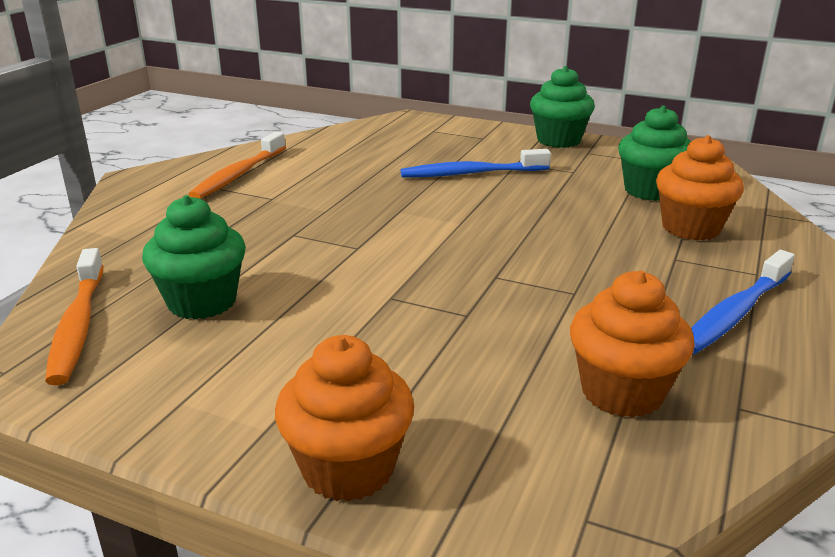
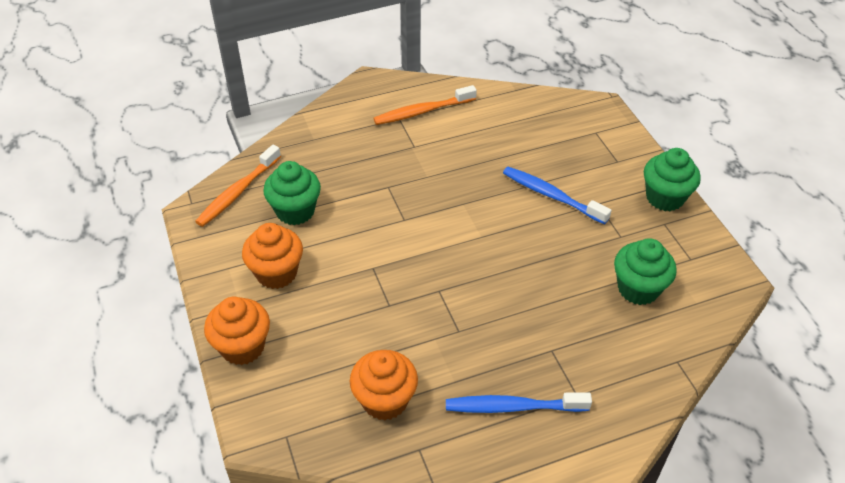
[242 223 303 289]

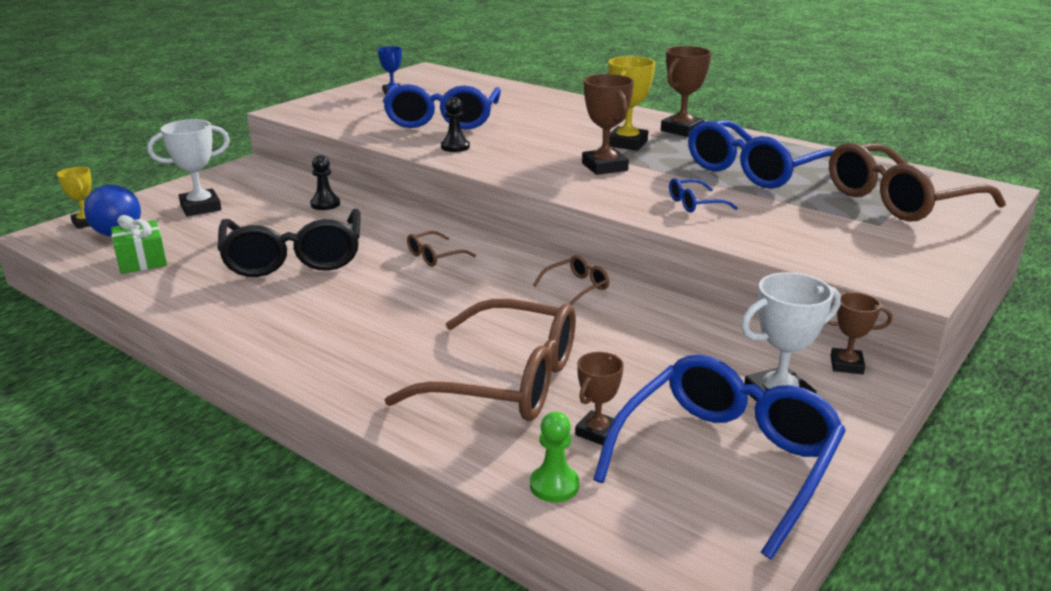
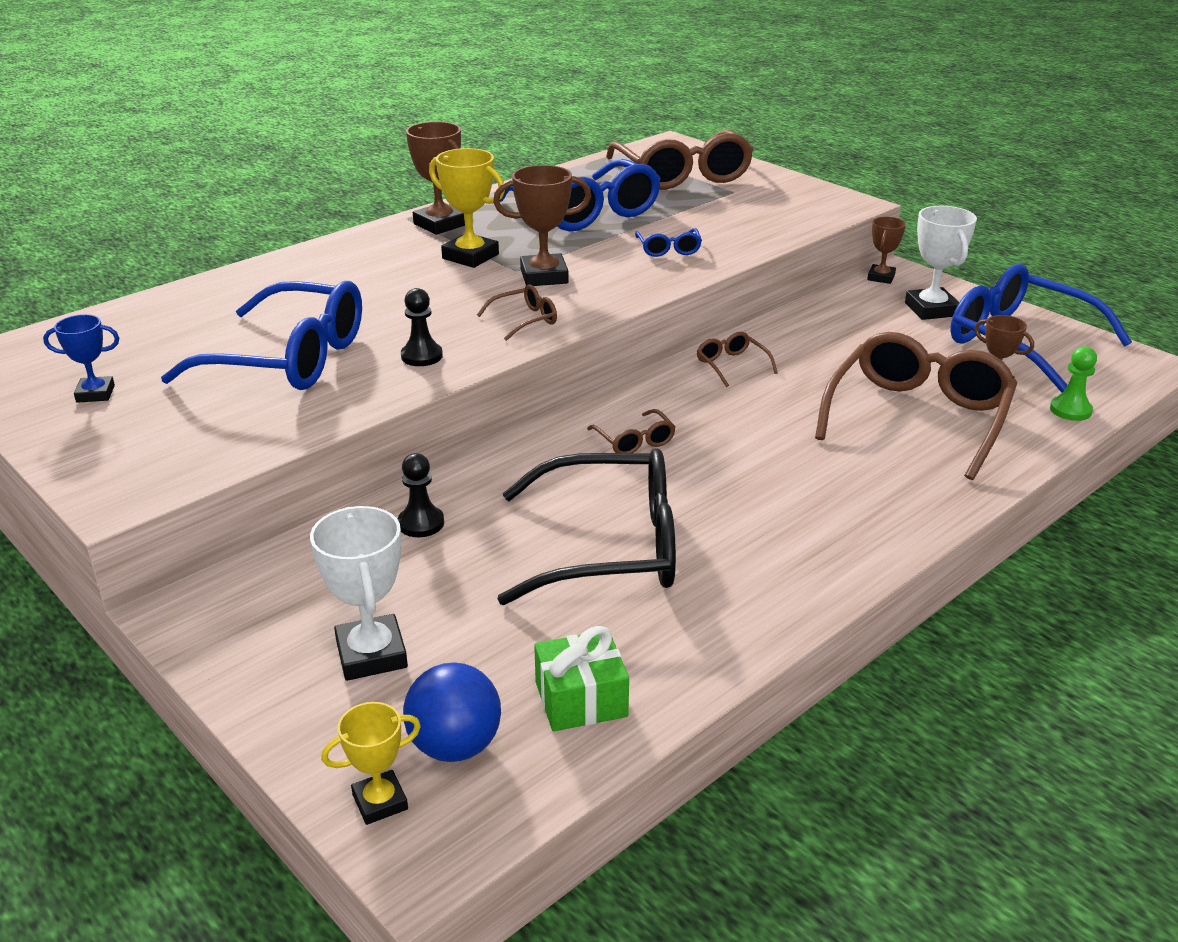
[477 284 557 341]

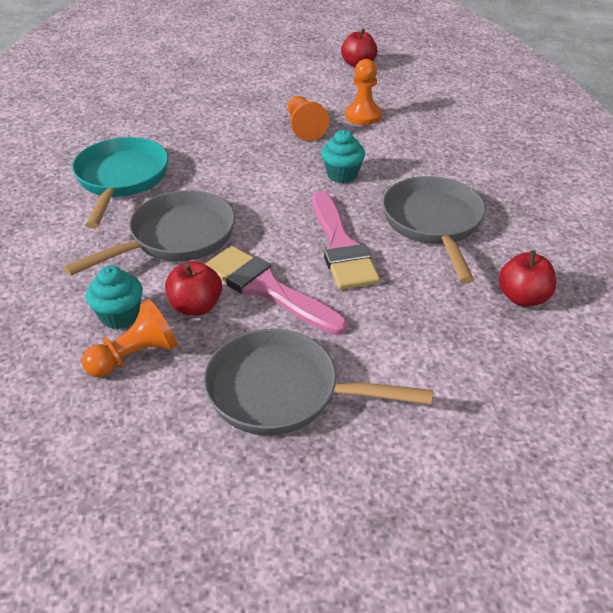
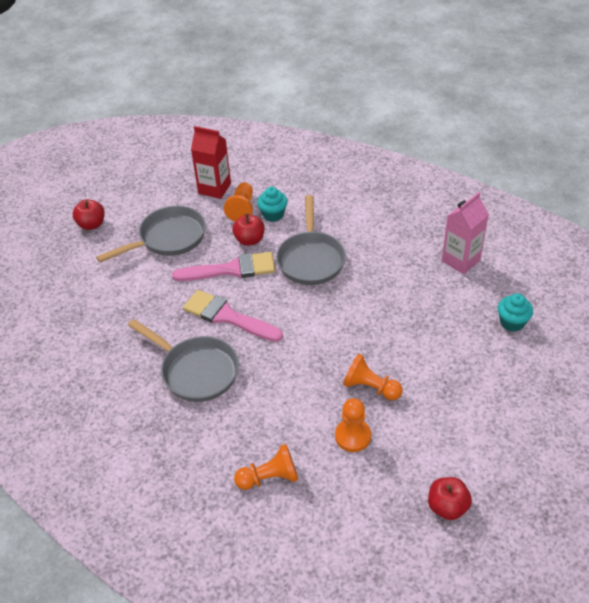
[498 293 533 332]
[72 137 168 229] (first image)
[73 199 104 230]
[191 126 231 199]
[442 192 489 274]
[234 444 298 490]

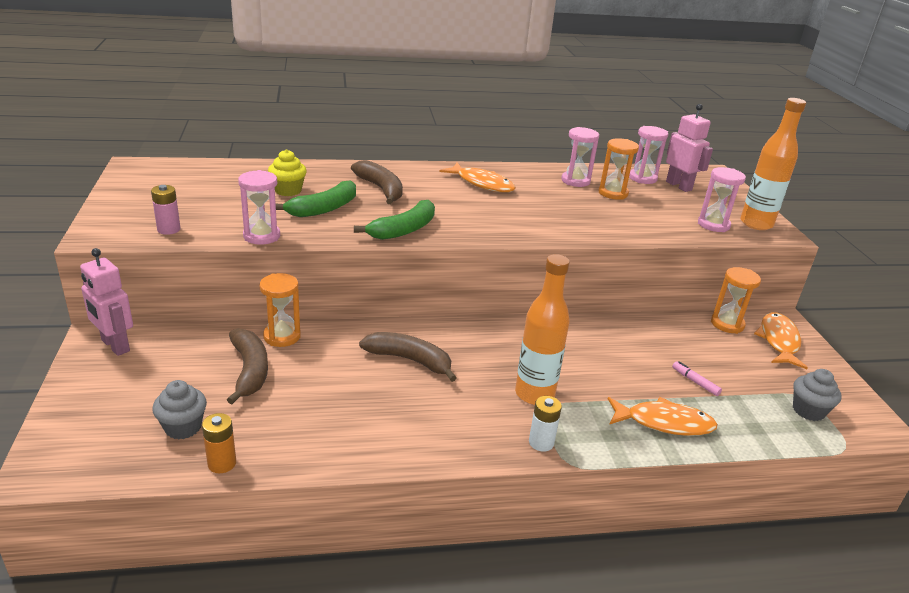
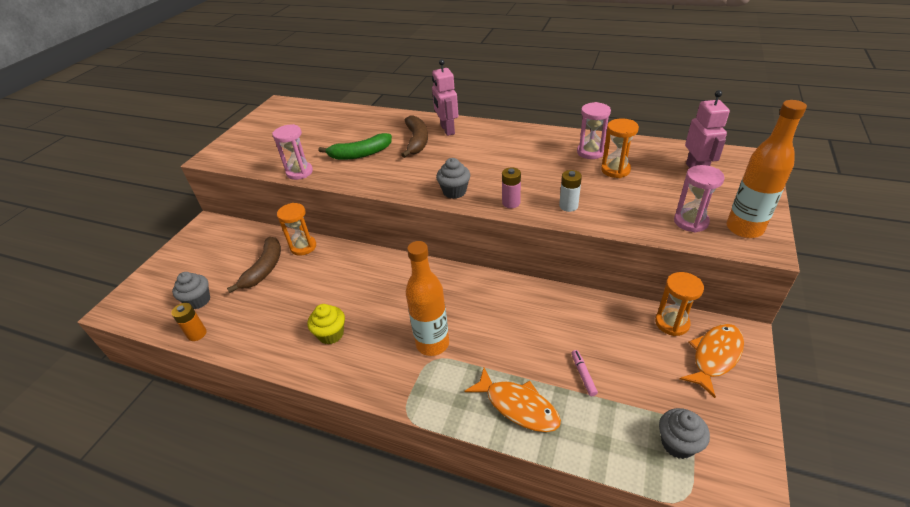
[629 126 668 184] (first image)
[308 304 345 345]
[439 163 516 192] (first image)
[502 167 521 208]
[354 200 435 240] (first image)
[432 59 458 136]
[359 332 457 382] (first image)
[559 170 582 212]
[436 158 470 199]

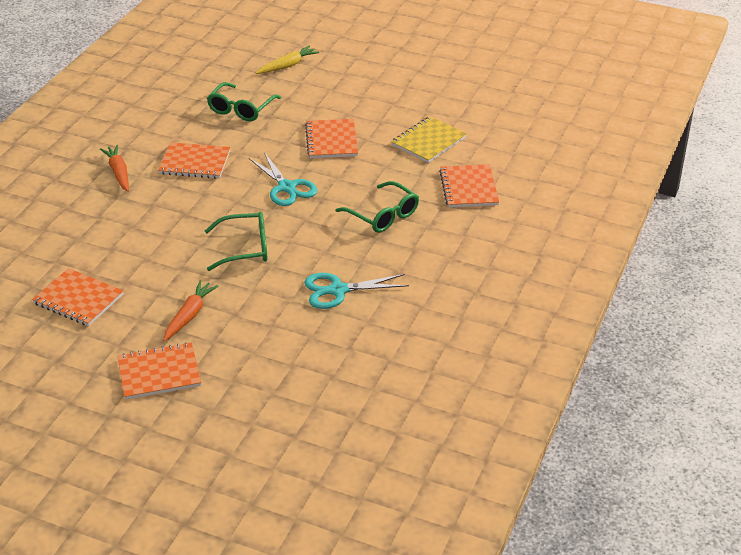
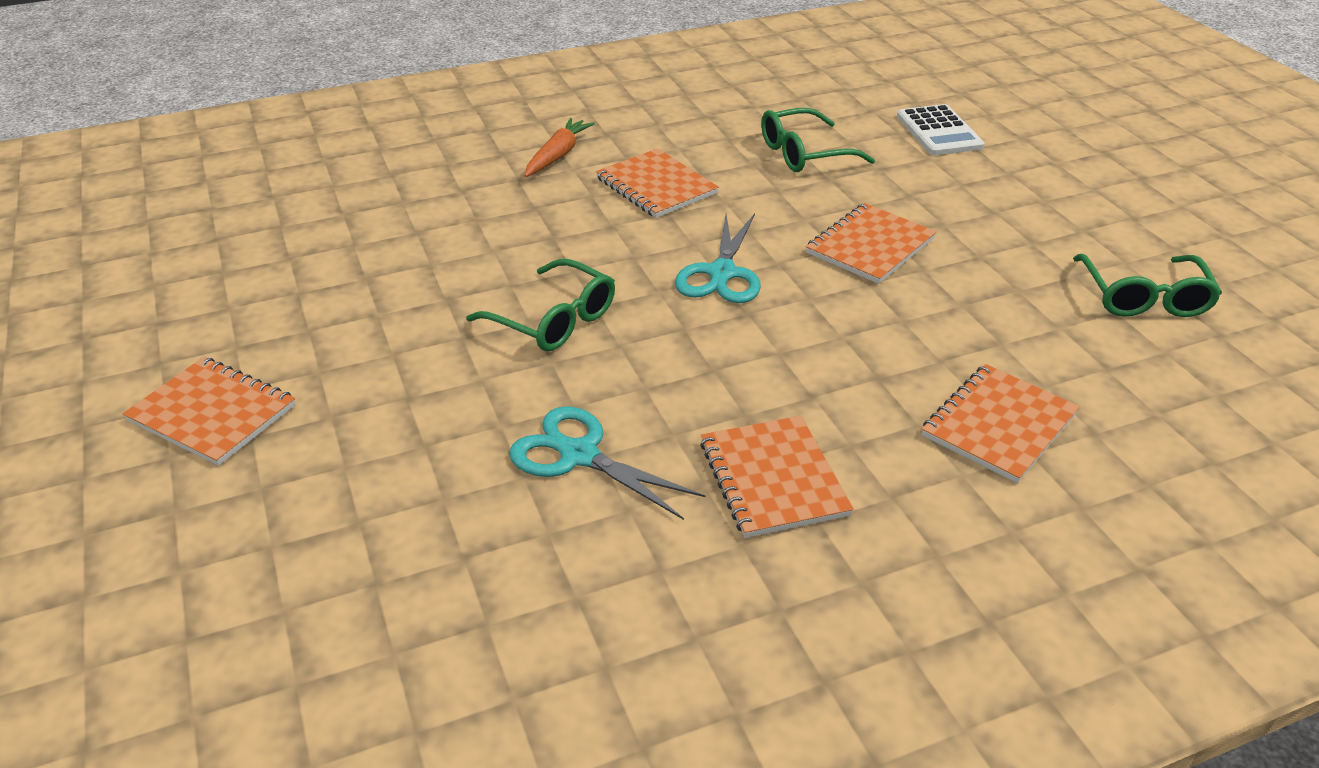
[897 104 984 155]
[391 116 467 163] (first image)
[1073 254 1222 317]
[700 416 854 538]
[163 280 218 341] (first image)

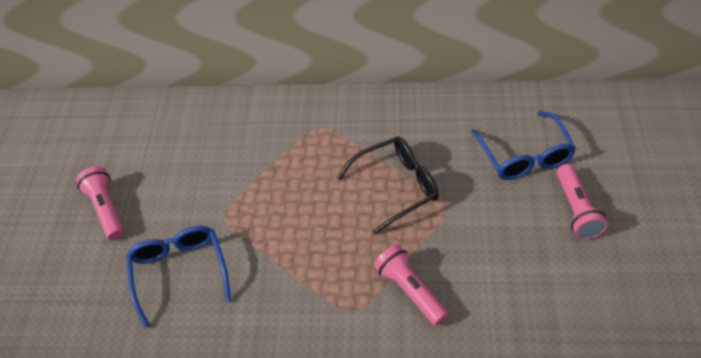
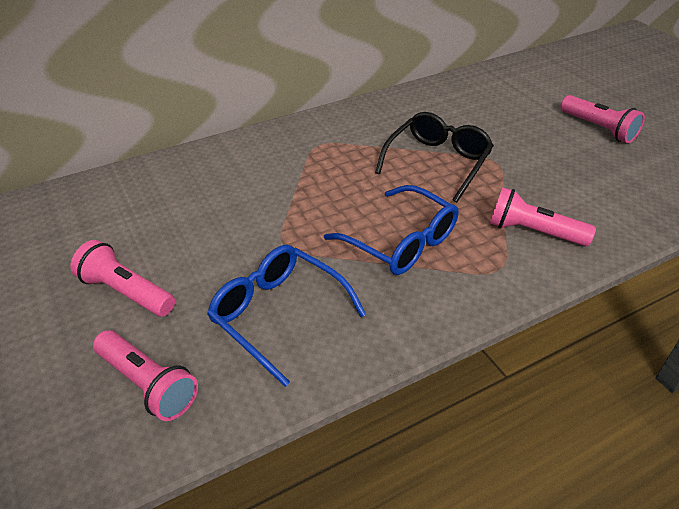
[324 185 458 275]
[93 330 198 421]

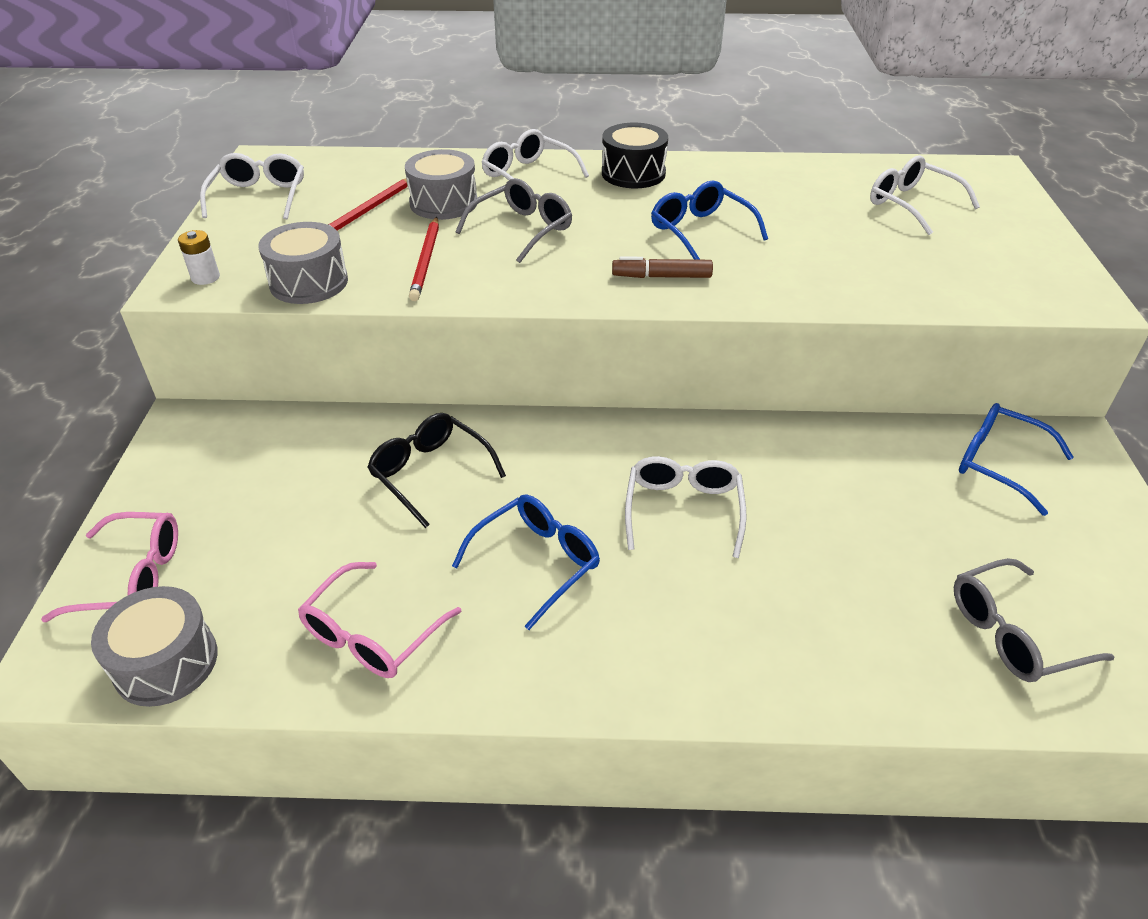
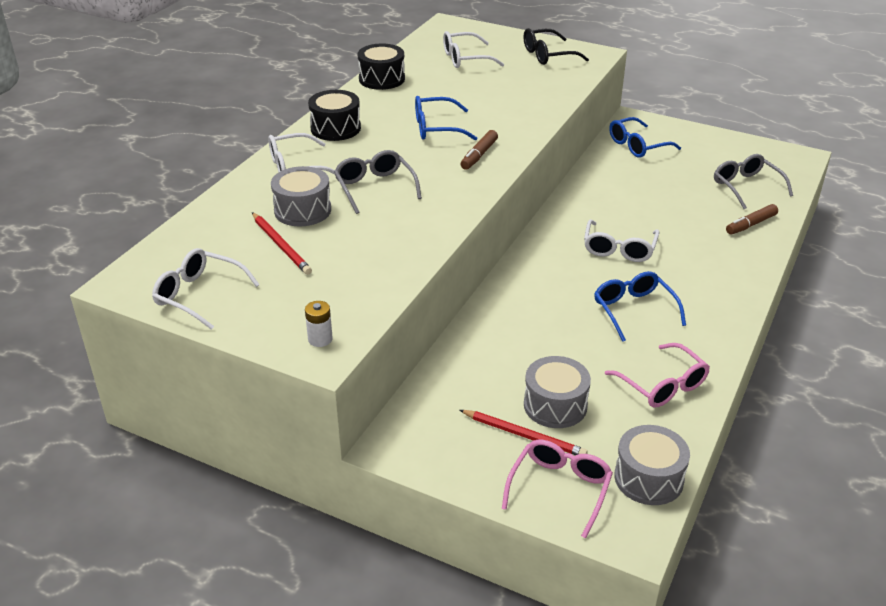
[460 410 588 455]
[524 356 591 428]
[524 28 589 65]
[584 219 659 262]
[714 154 793 209]
[358 44 405 90]
[726 204 778 234]

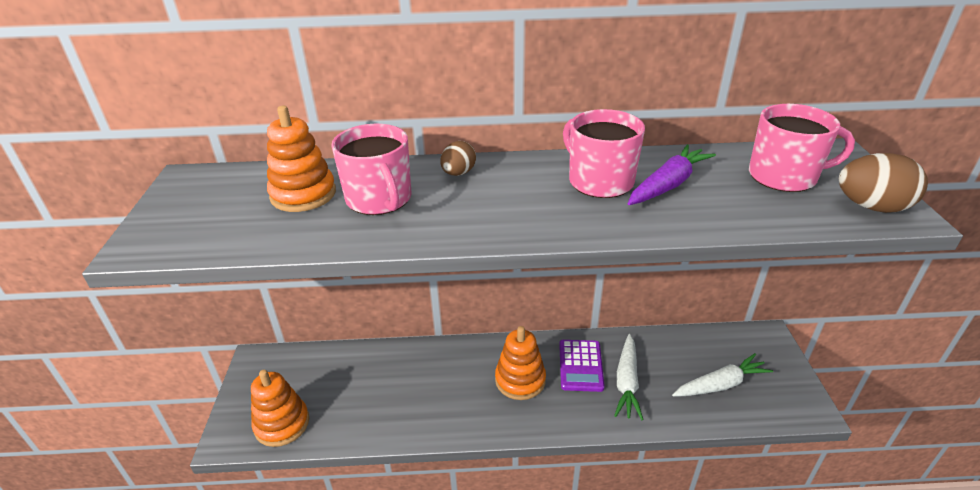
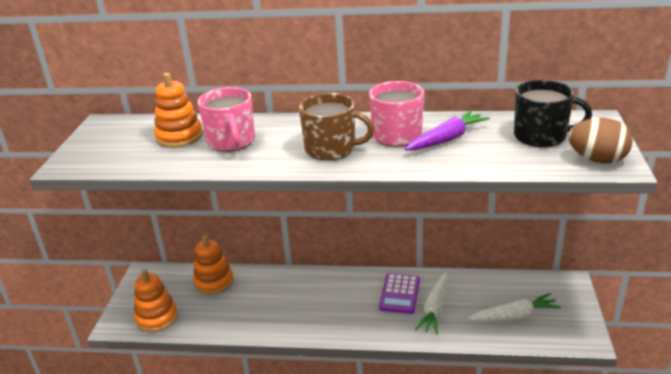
[514 80 592 147]
[440 141 476 176] (first image)
[193 235 234 295]
[299 93 374 160]

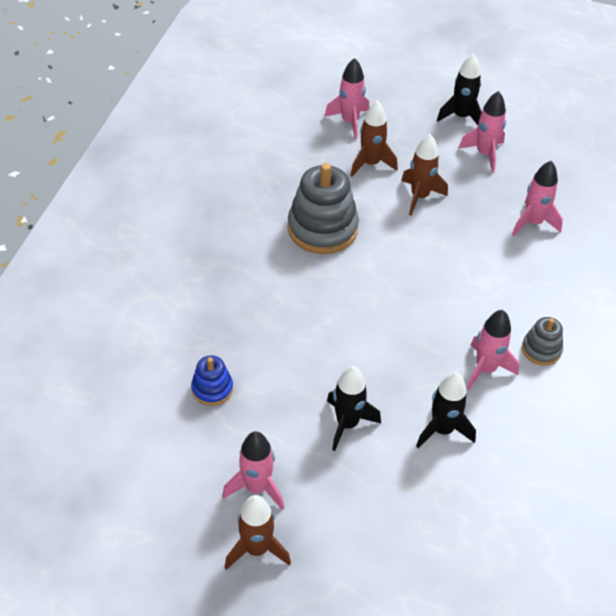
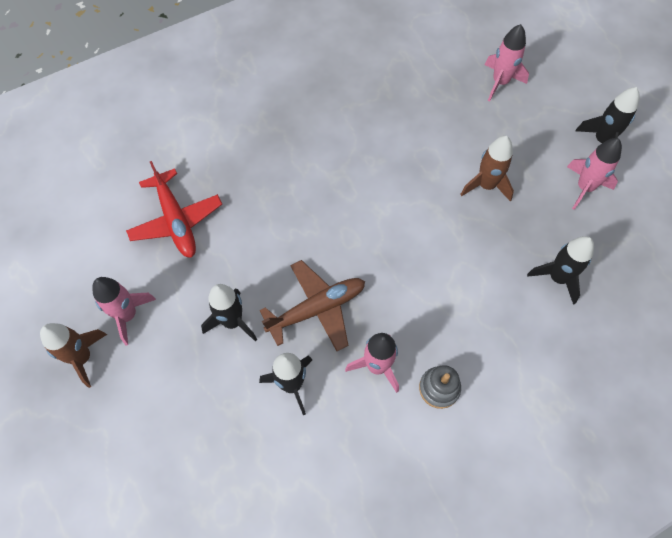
[350 101 398 177] (first image)
[527 236 594 305]
[288 163 359 254] (first image)
[126 161 222 258]
[260 260 365 351]

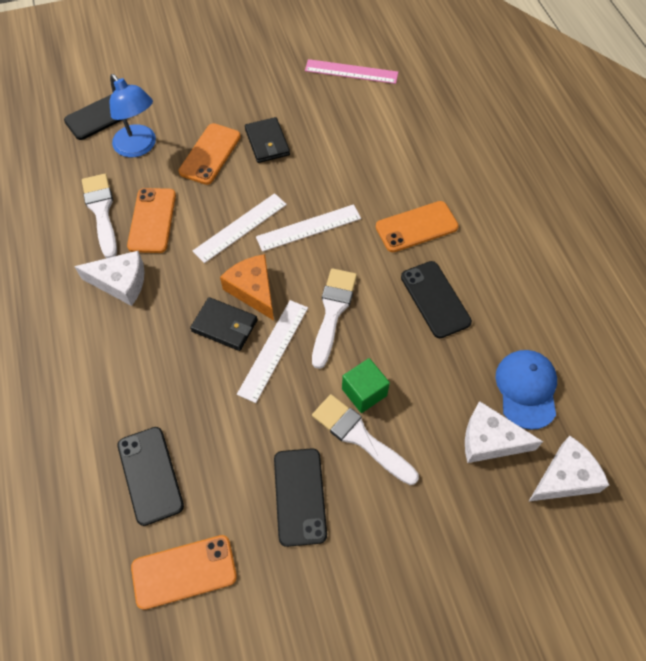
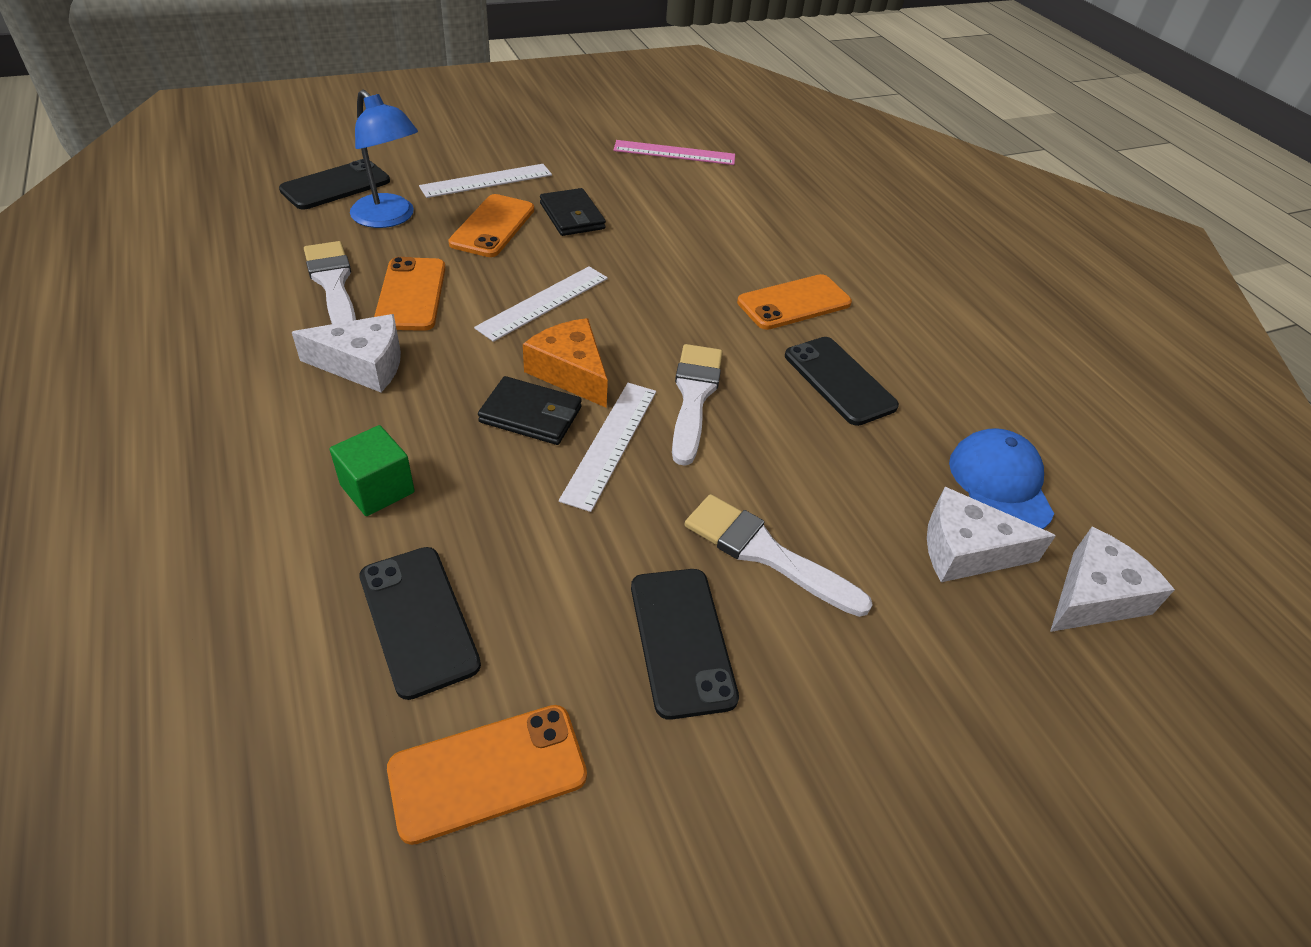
[419 164 552 198]
[329 425 415 516]

